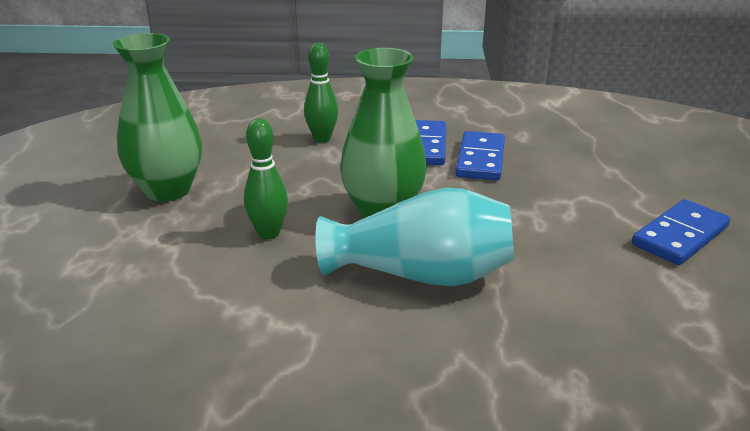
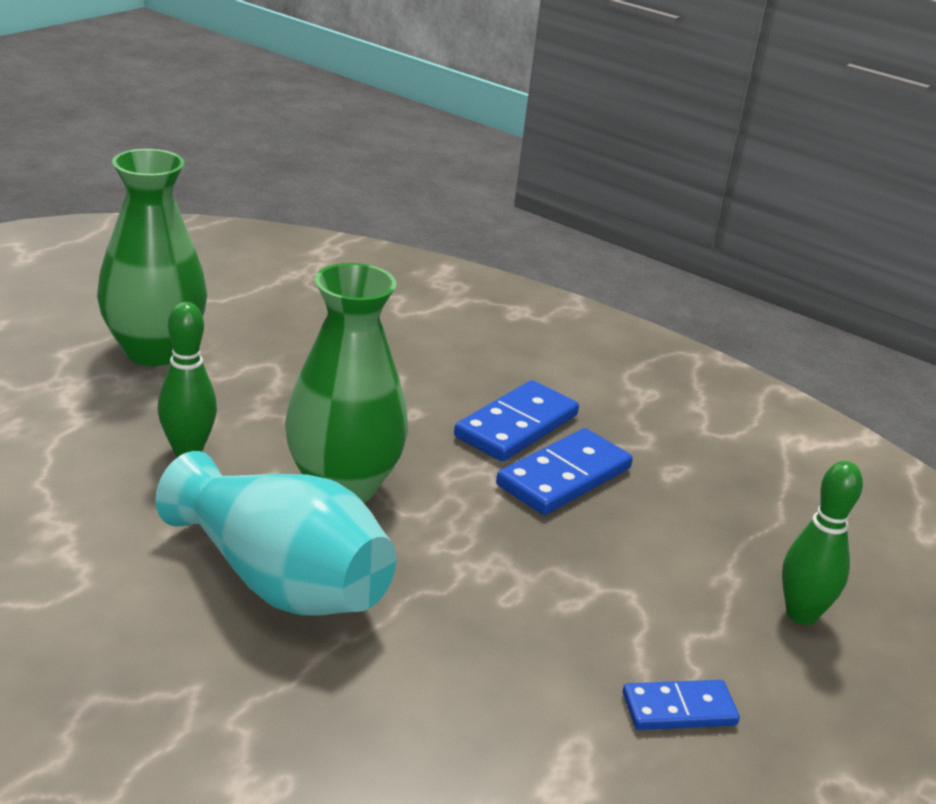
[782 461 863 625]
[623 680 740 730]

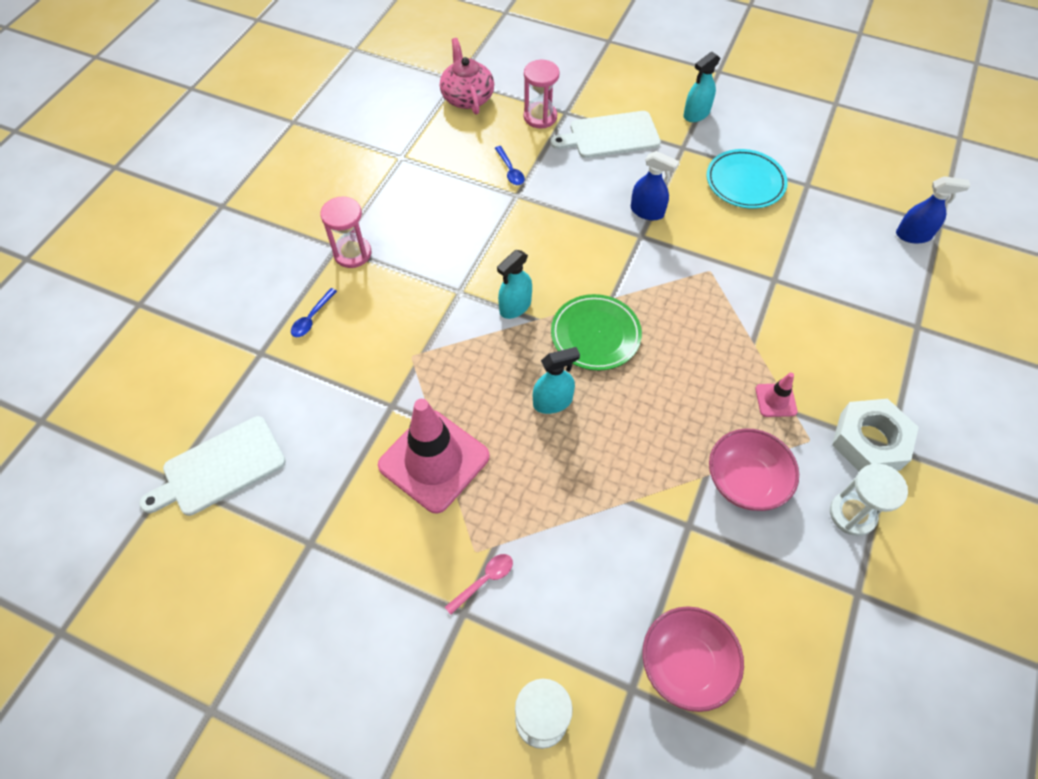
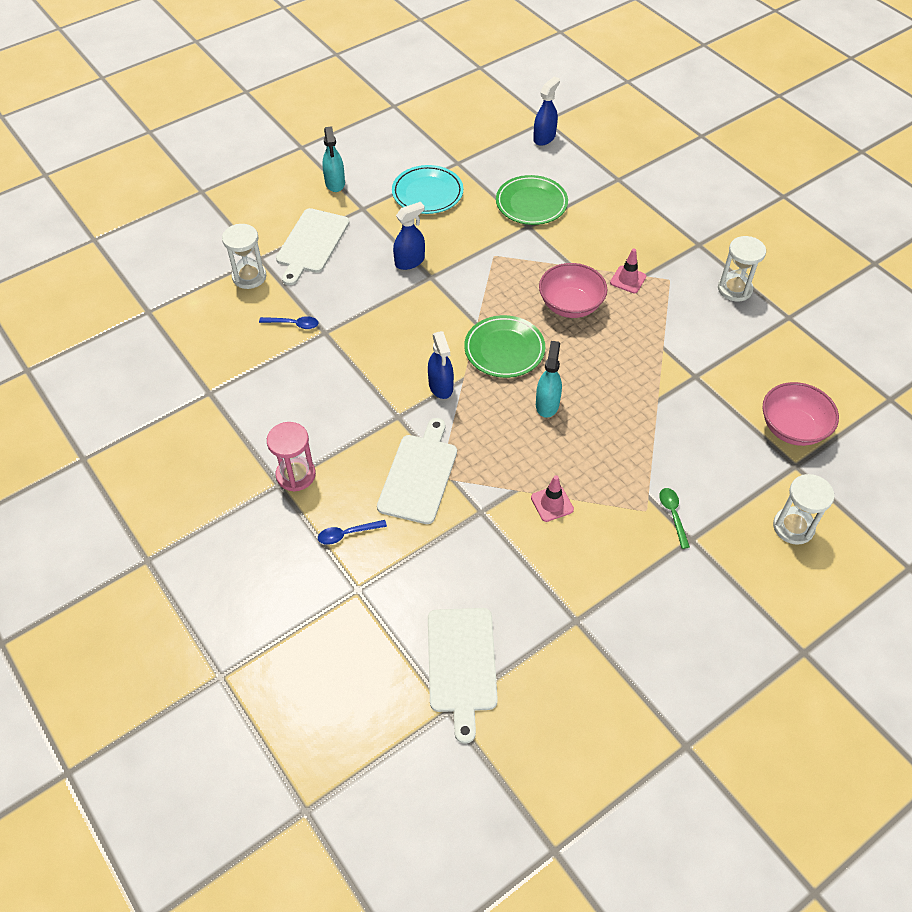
[440 38 494 114] (first image)
[222 224 267 289]
[428 331 454 399]
[318 520 387 545]
[531 475 574 522]
[832 399 919 471] (first image)
[539 263 608 318]
[659 488 690 549]
[496 175 568 225]
[377 418 457 524]

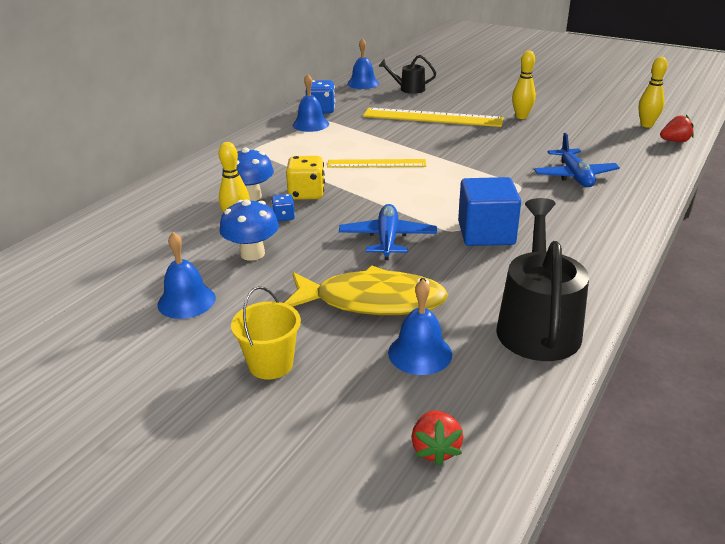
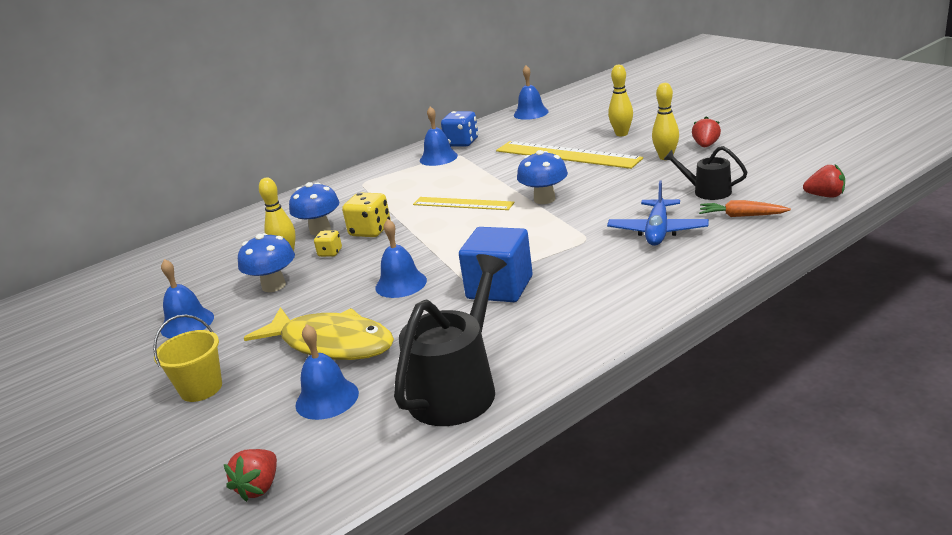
[663 146 747 200]
[608 65 633 136]
[314 230 342 257]
[375 219 427 298]
[692 116 721 147]
[517 150 568 204]
[699 200 791 217]

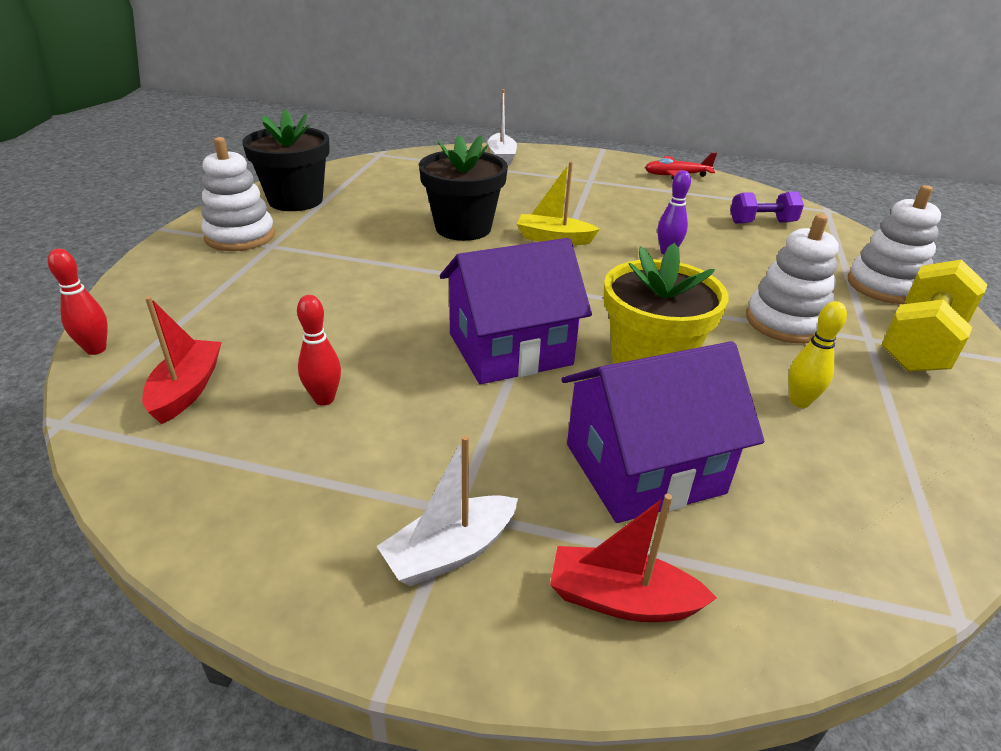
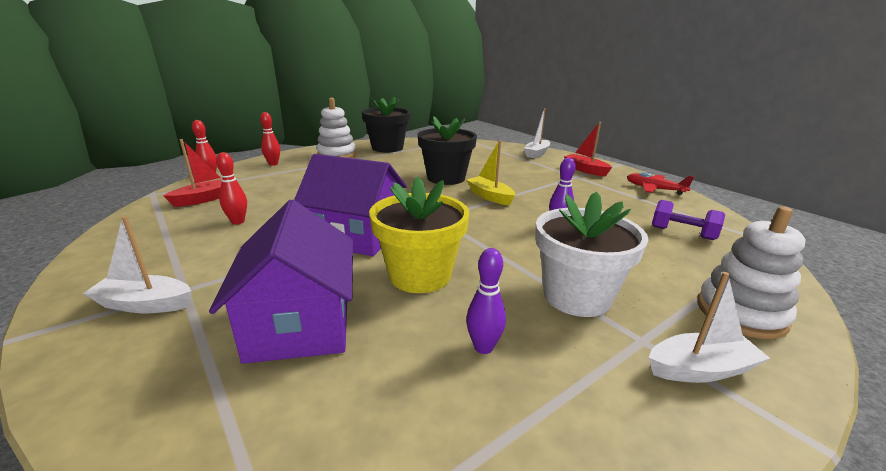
[535 192 649 317]
[649 272 770 383]
[466 248 506 354]
[209 200 353 364]
[564 122 612 177]
[260 112 280 166]

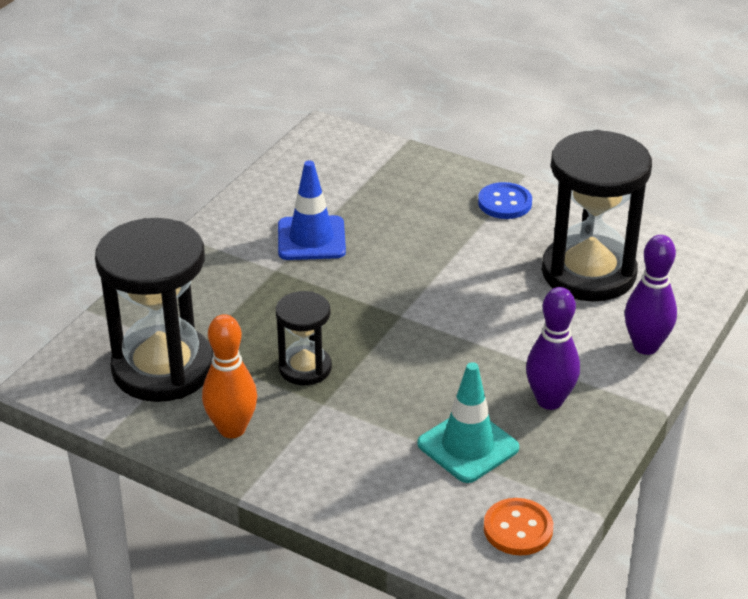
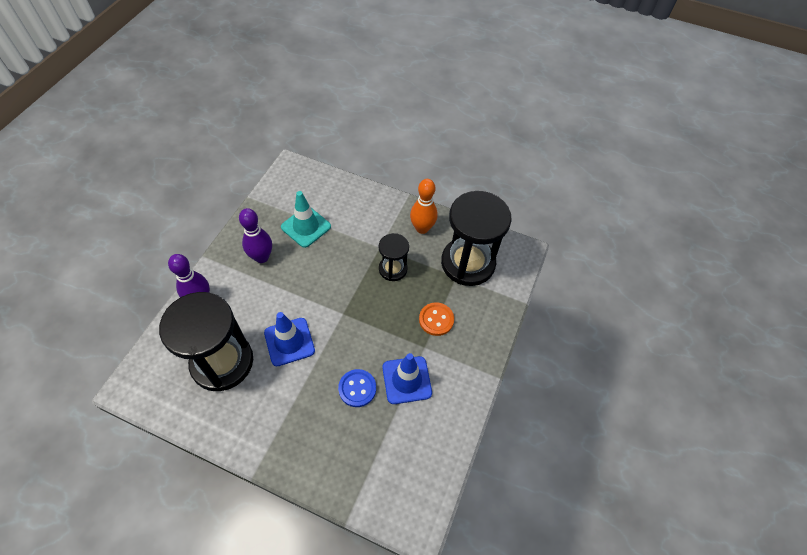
[338 369 376 407]
[419 302 454 336]
[264 312 315 366]

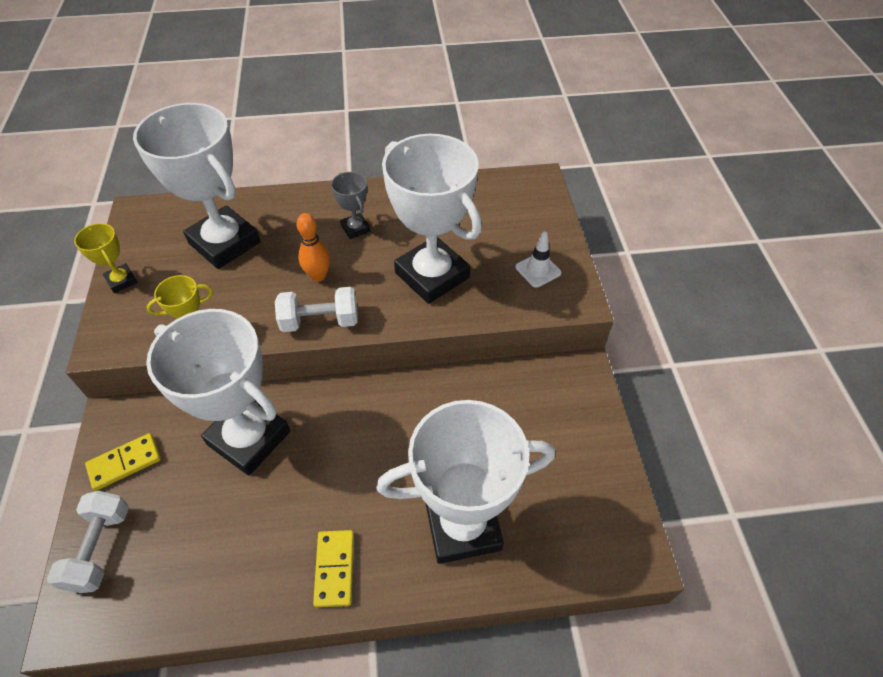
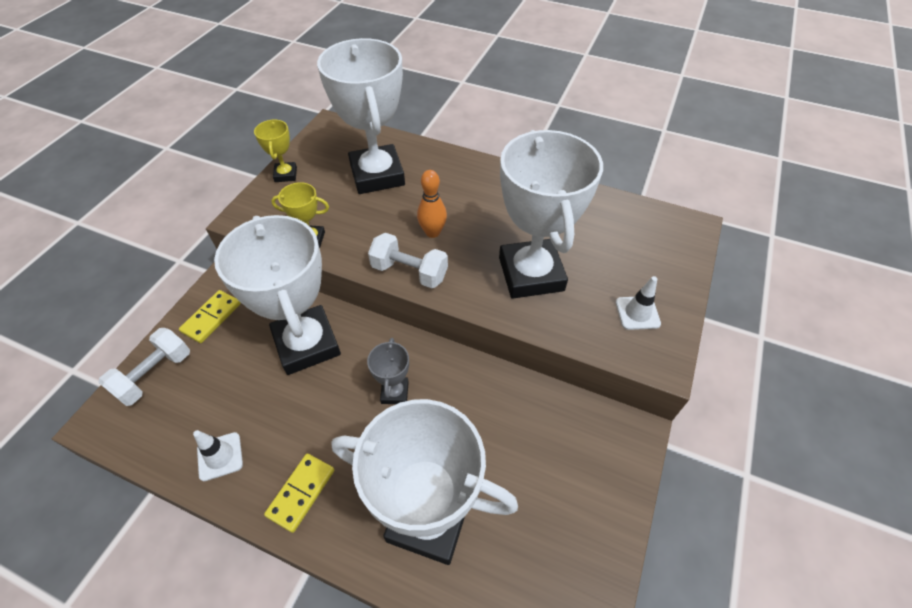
[367 338 409 404]
[179 290 241 343]
[193 430 243 481]

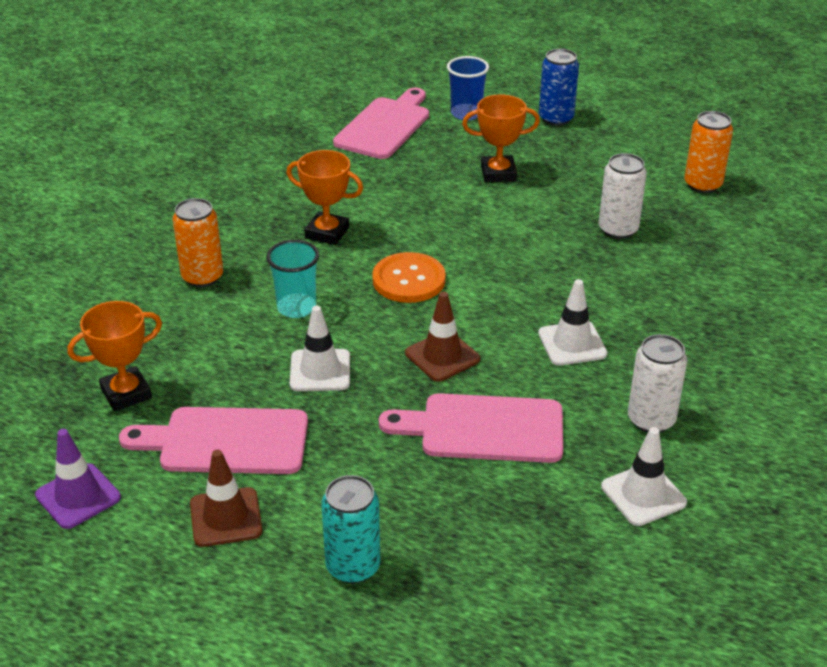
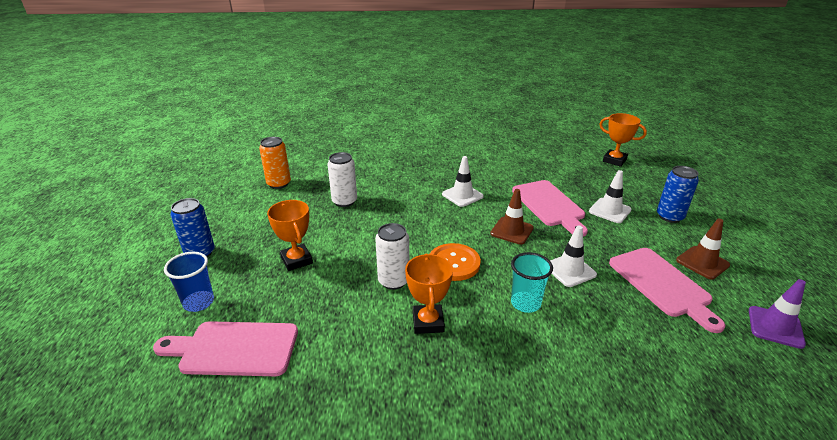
[172 198 223 287] (first image)
[599 113 647 167]
[375 223 409 290]
[589 170 632 223]
[657 166 699 223]

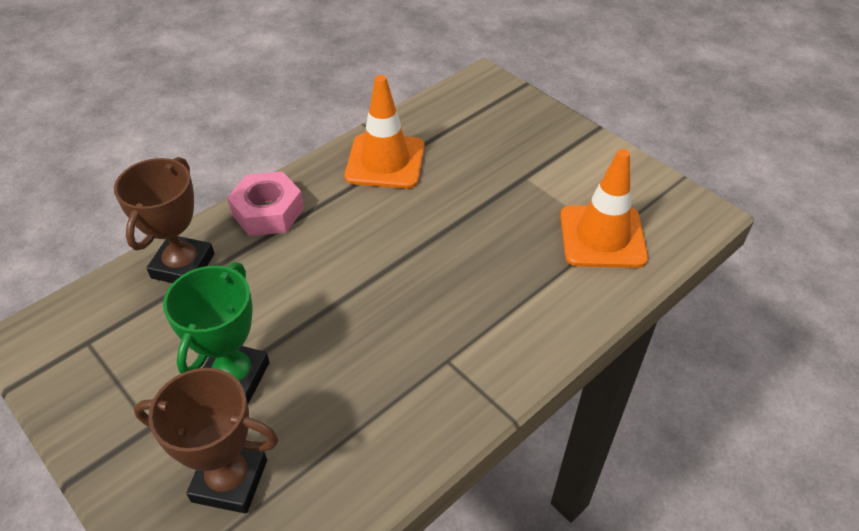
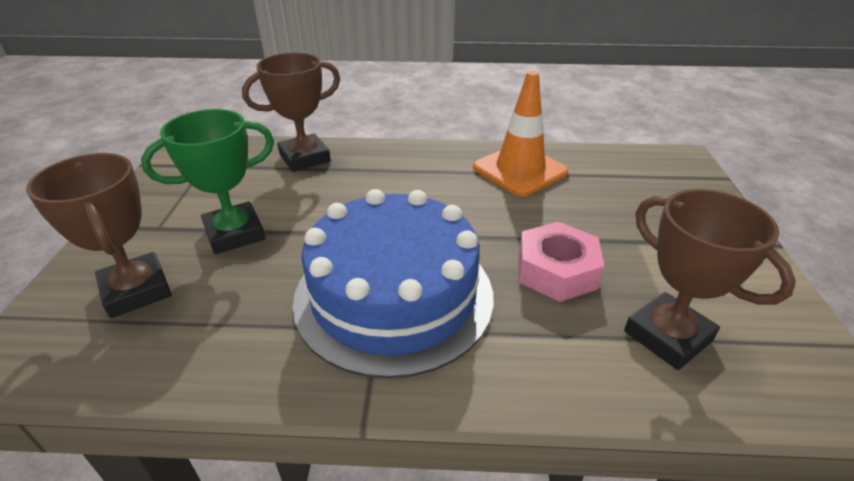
[624 189 796 370]
[519 222 604 302]
[293 189 493 379]

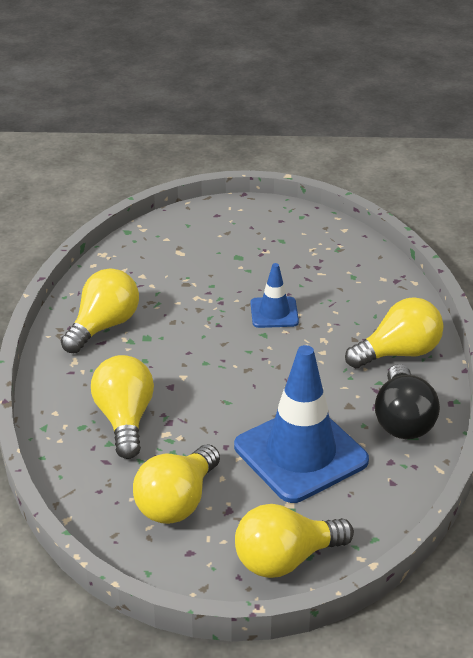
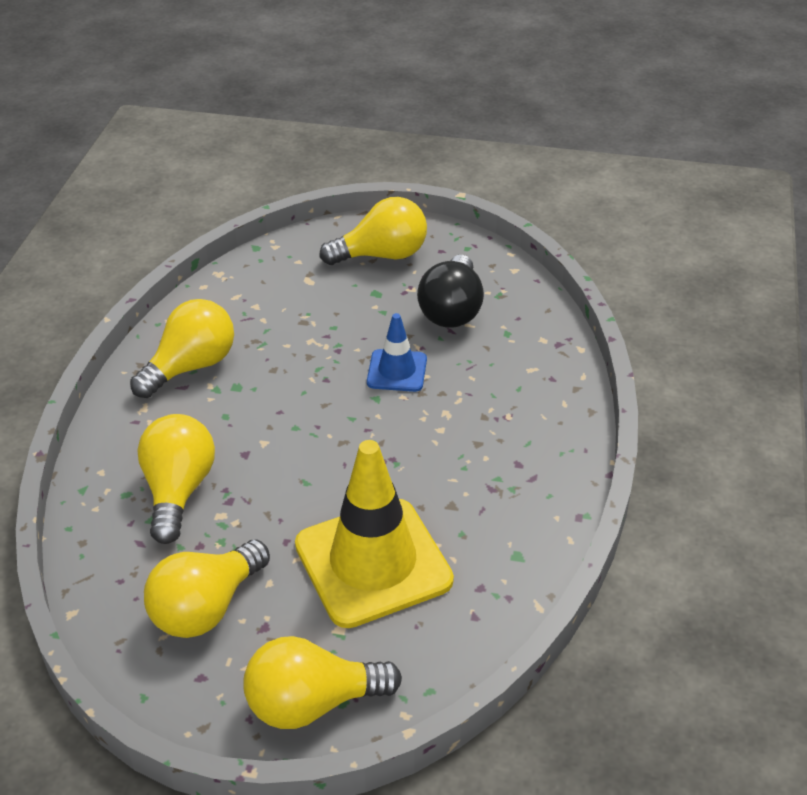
[319 197 427 265]
[295 440 454 628]
[417 255 484 328]

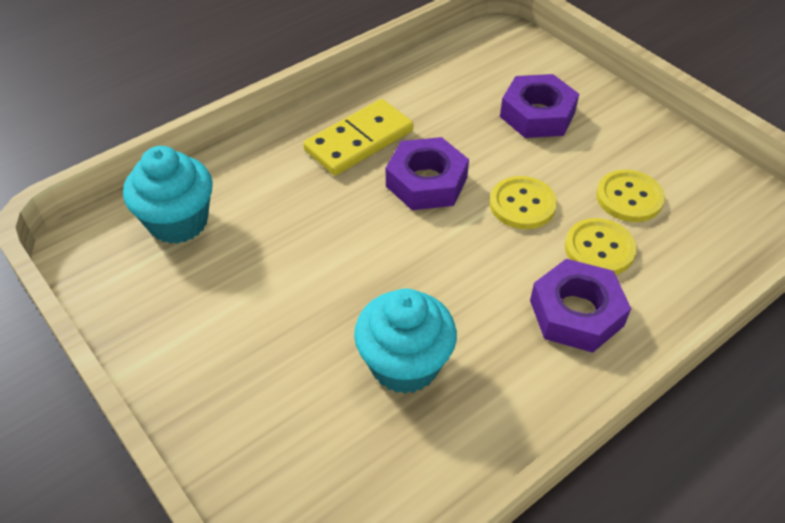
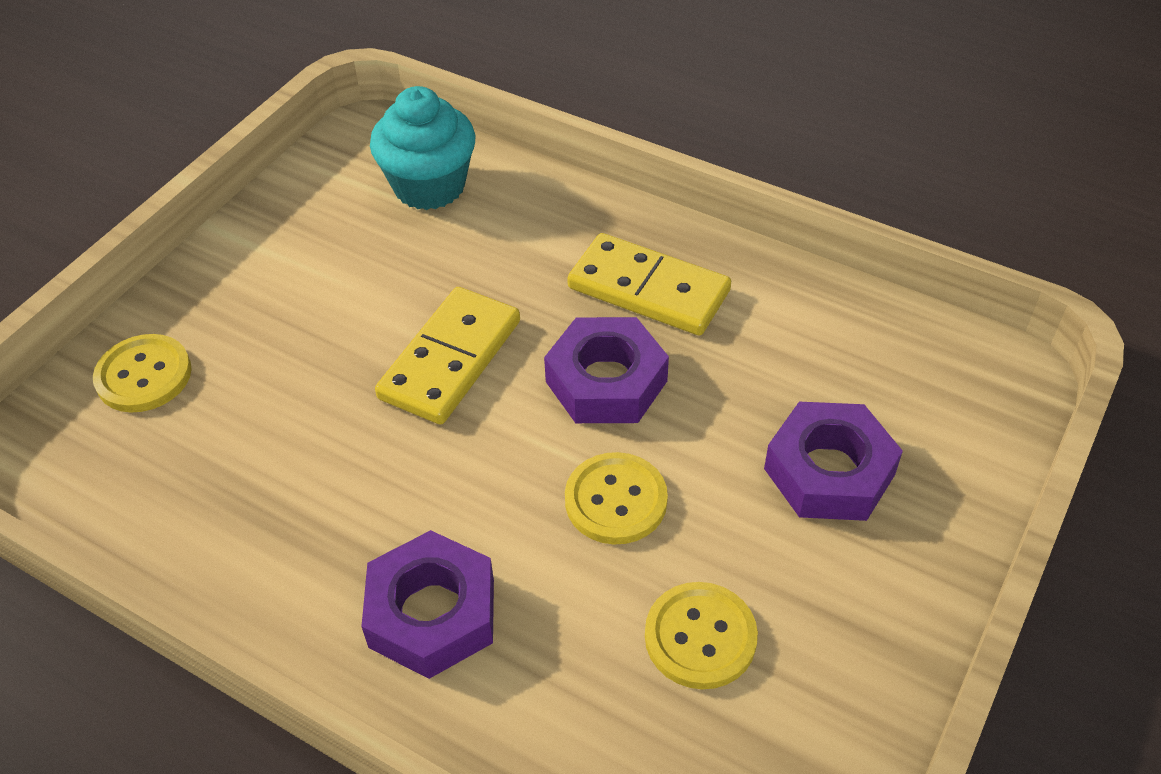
[93 334 192 413]
[354 289 457 394] (first image)
[375 287 520 425]

